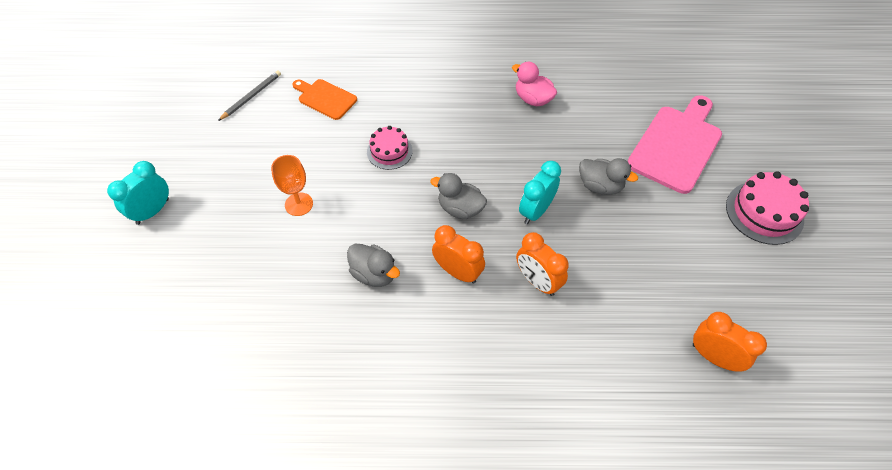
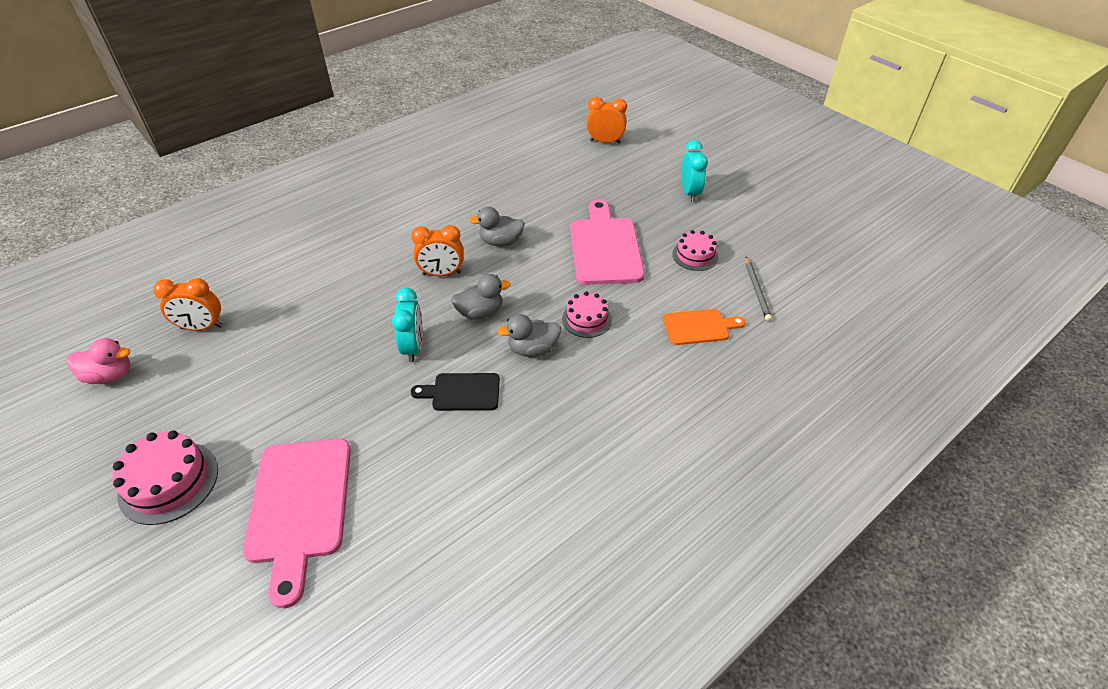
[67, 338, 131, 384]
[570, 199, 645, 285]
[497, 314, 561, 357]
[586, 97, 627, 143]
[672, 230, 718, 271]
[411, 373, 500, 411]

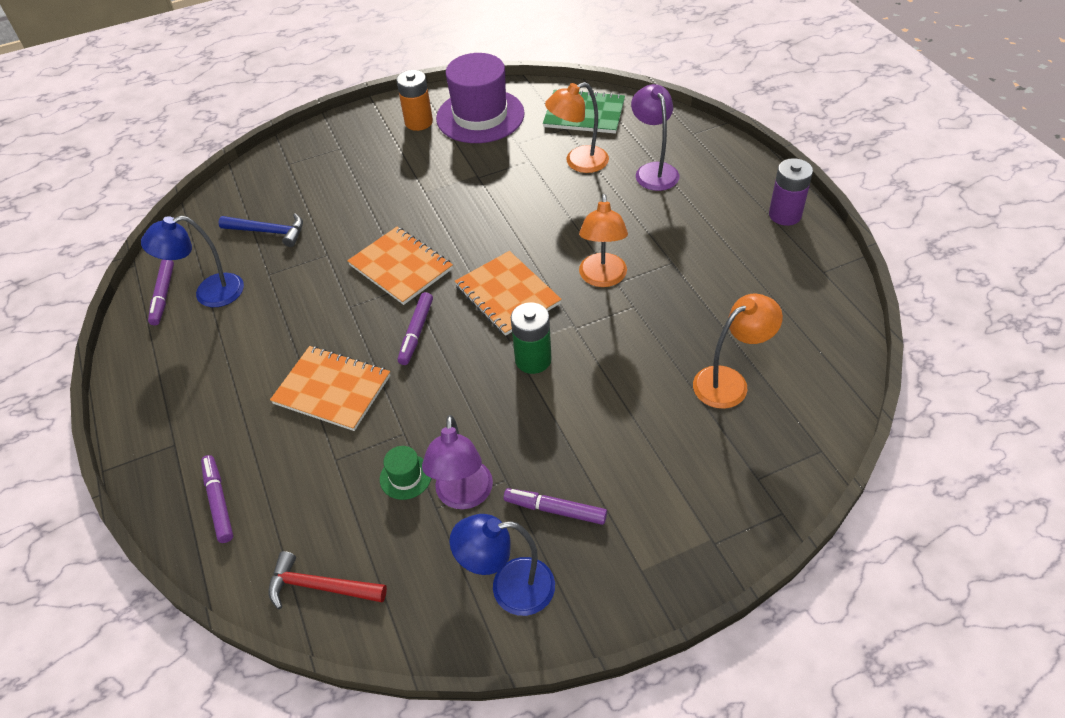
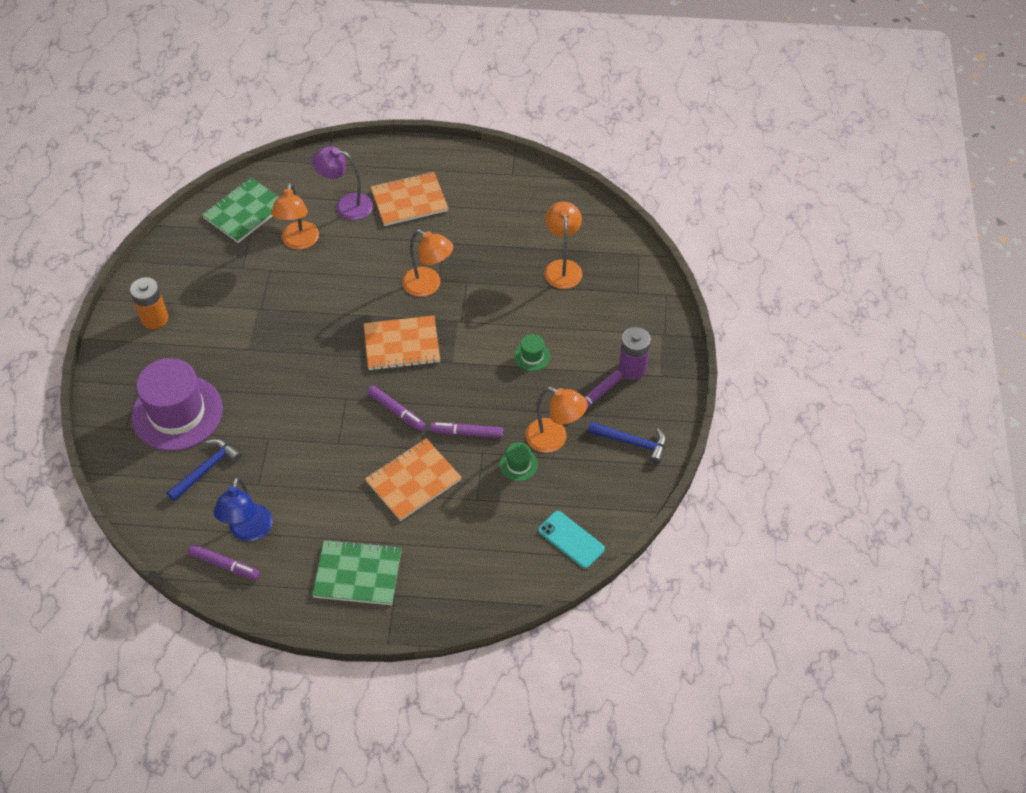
[131, 358, 223, 451]
[619, 327, 651, 380]
[371, 172, 448, 226]
[511, 302, 552, 374] (first image)
[525, 387, 587, 453]
[430, 423, 503, 438]
[588, 422, 666, 464]
[538, 511, 605, 569]
[514, 334, 550, 371]
[312, 539, 402, 605]

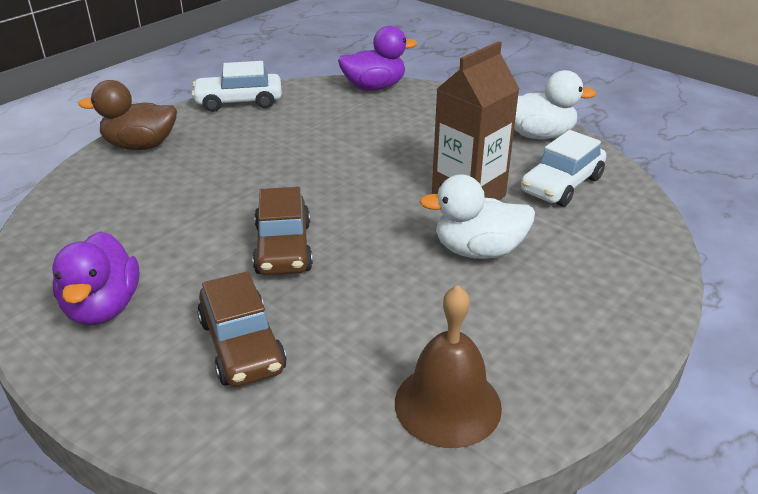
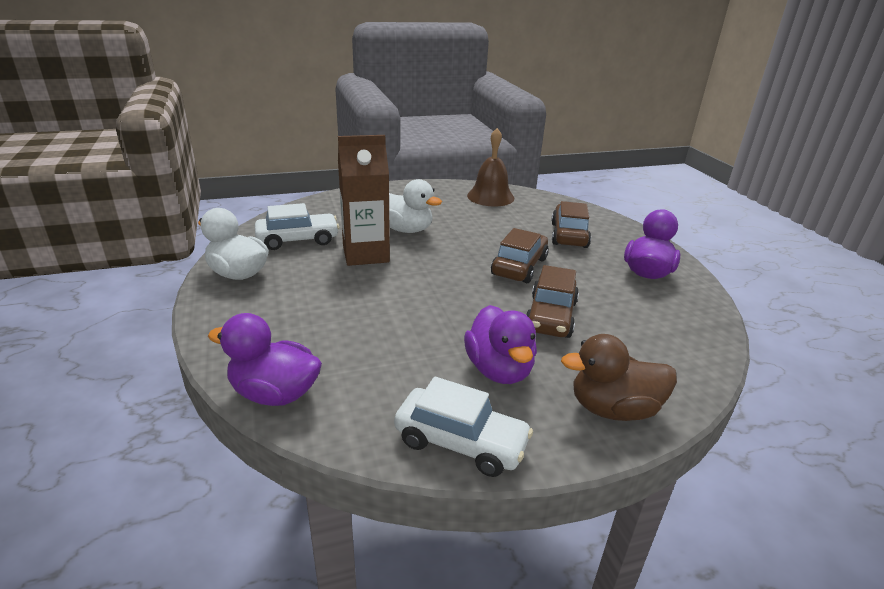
[561, 334, 677, 421]
[526, 265, 579, 338]
[464, 305, 537, 384]

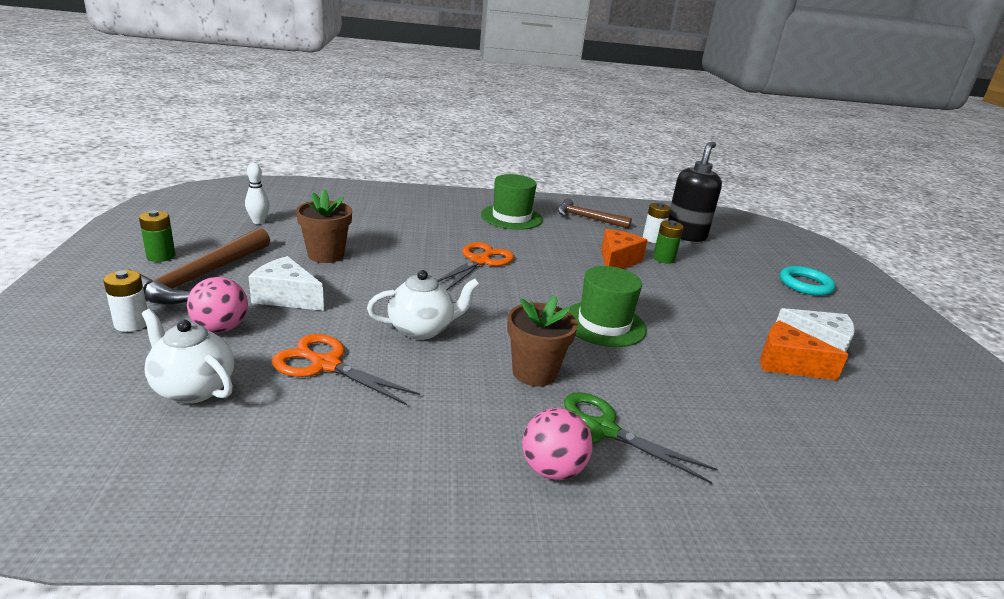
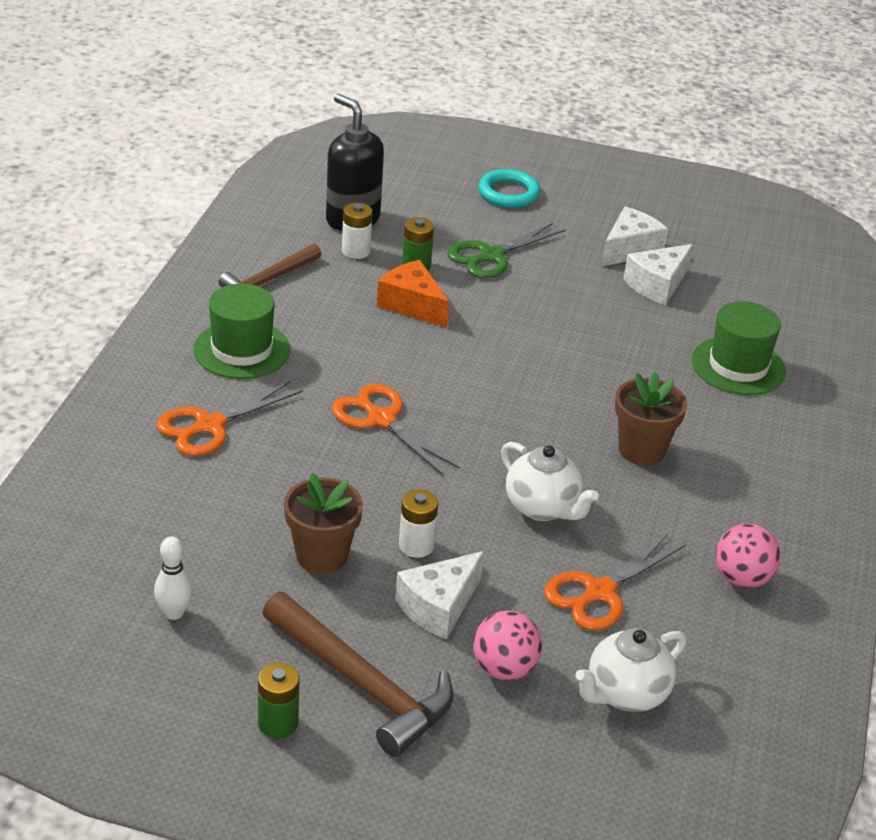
[692, 301, 786, 395]
[399, 489, 438, 558]
[501, 442, 599, 521]
[623, 244, 693, 305]
[447, 223, 566, 278]
[716, 523, 781, 588]
[156, 381, 303, 456]

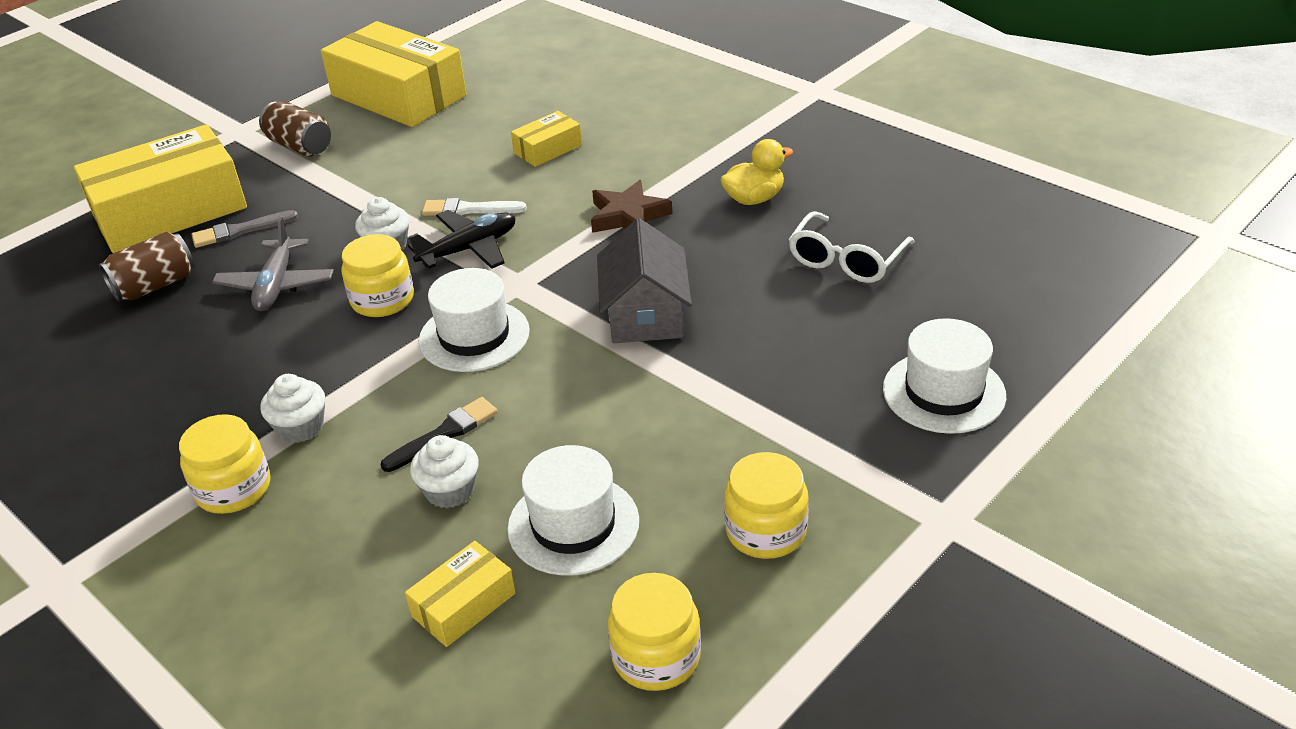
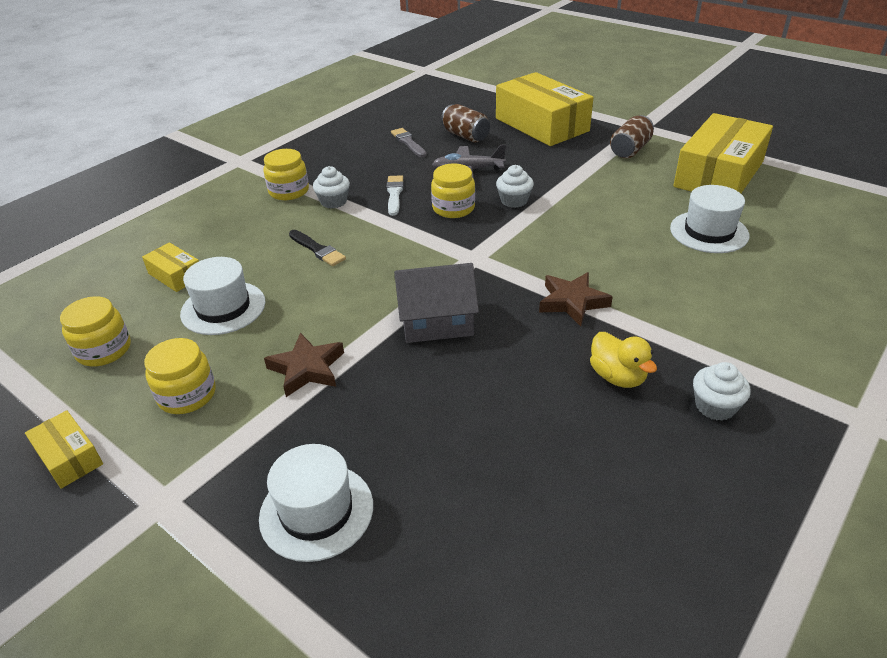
[25, 410, 103, 489]
[387, 175, 403, 216]
[391, 128, 427, 157]
[408, 210, 515, 269] (first image)
[789, 211, 915, 283] (first image)
[670, 185, 749, 253]
[693, 362, 751, 421]
[264, 333, 344, 397]

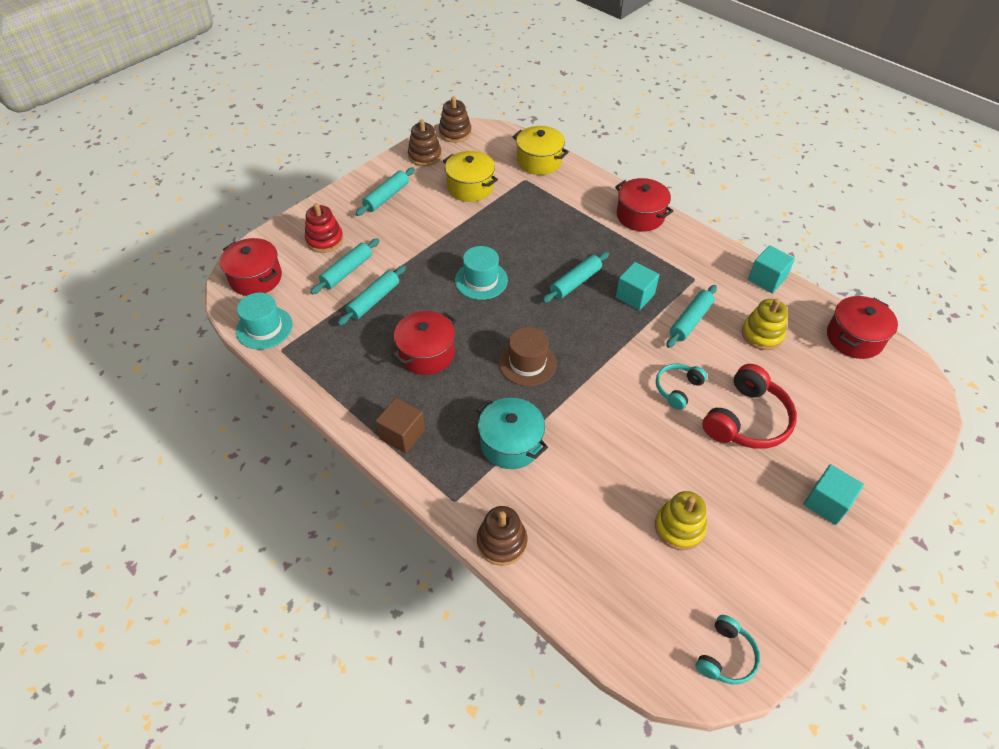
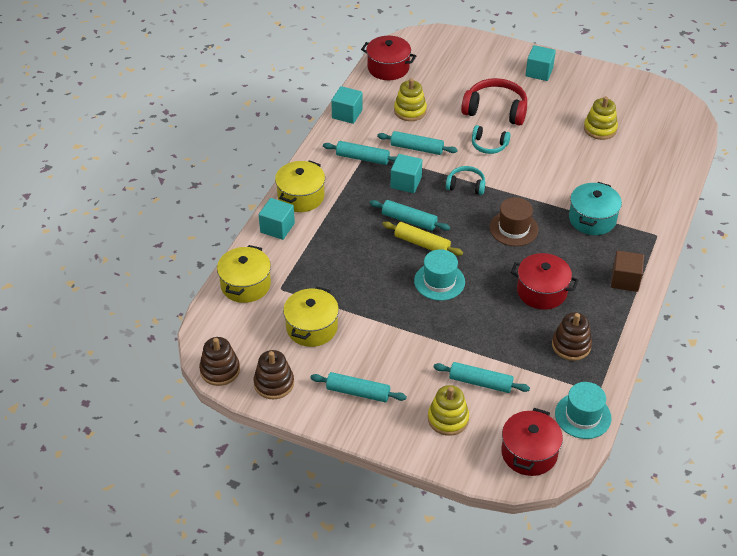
[275, 160, 325, 212]
[428, 385, 469, 436]
[323, 141, 397, 165]
[552, 312, 592, 361]
[446, 166, 485, 195]
[259, 198, 295, 240]
[383, 221, 463, 256]

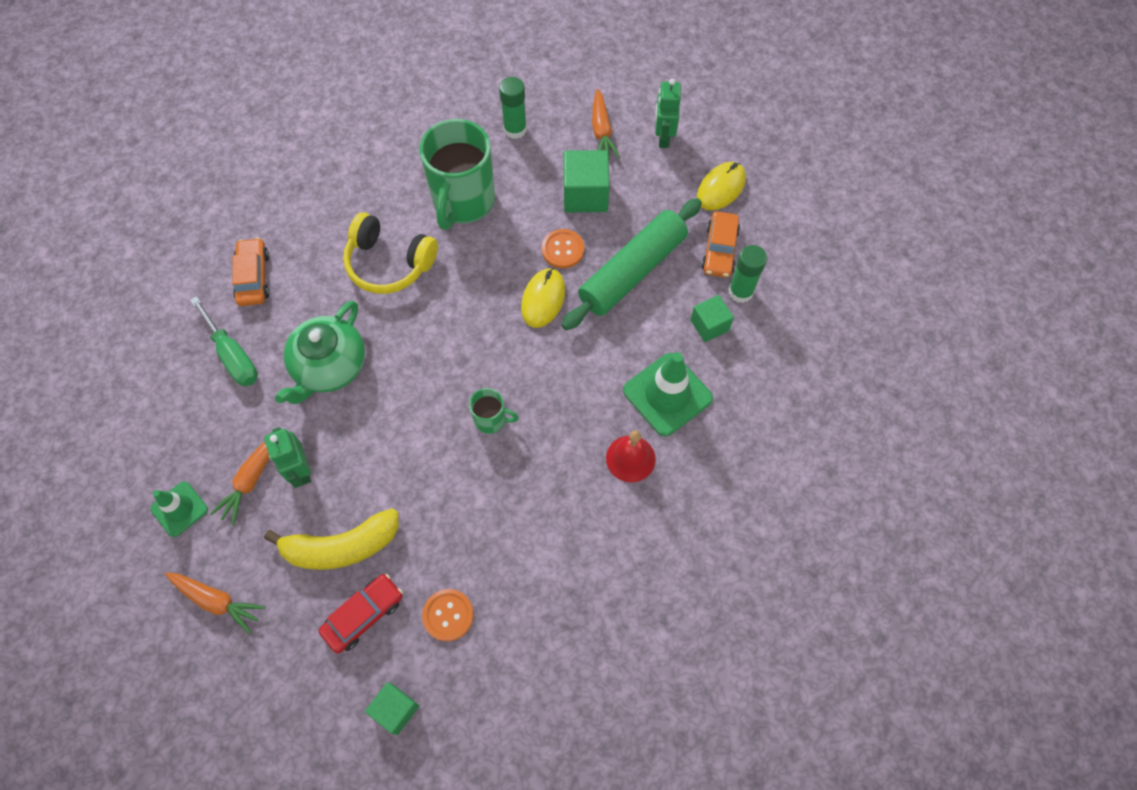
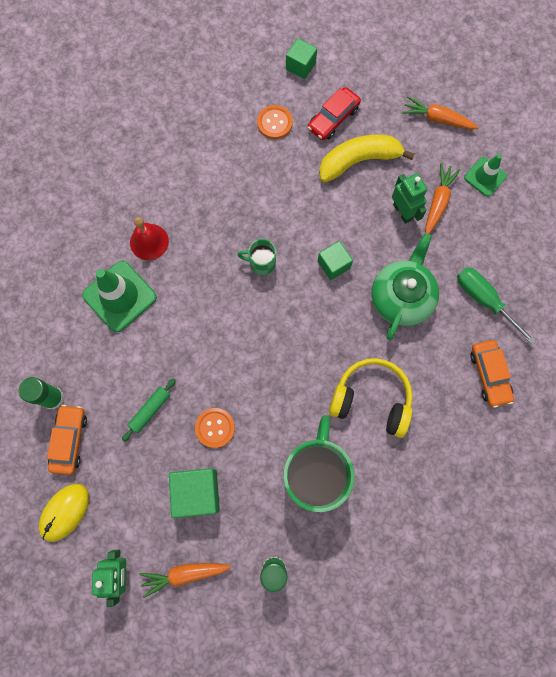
[139, 563, 231, 598]
[122, 378, 176, 442]
[521, 268, 565, 328] (first image)
[317, 241, 353, 280]

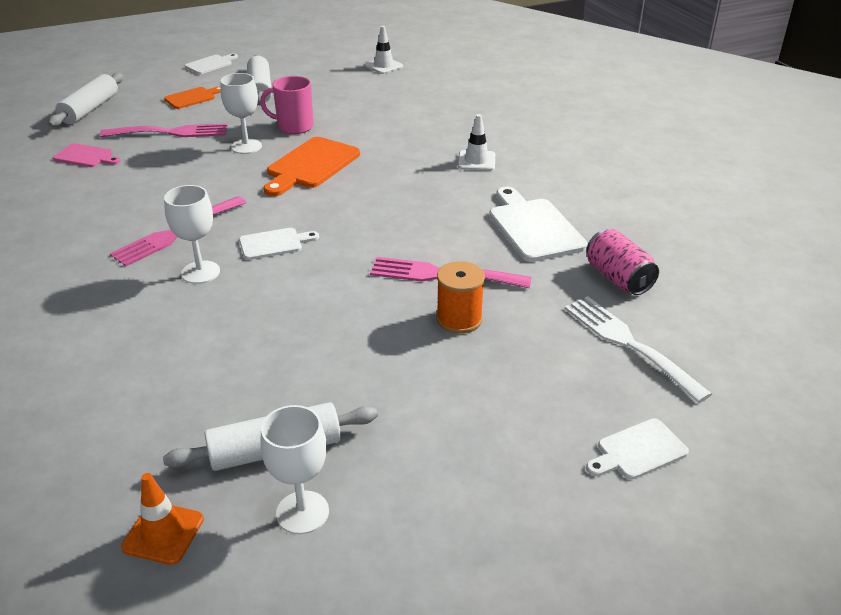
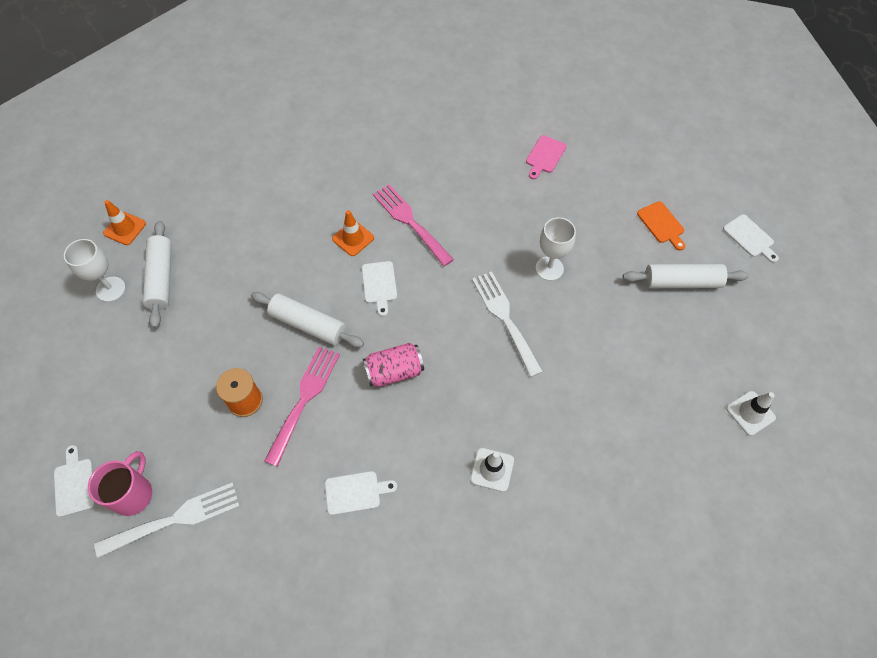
[251, 292, 364, 348]
[88, 451, 152, 516]
[100, 123, 227, 137] (first image)
[472, 271, 543, 377]
[332, 210, 374, 256]
[325, 471, 397, 515]
[363, 343, 424, 387]

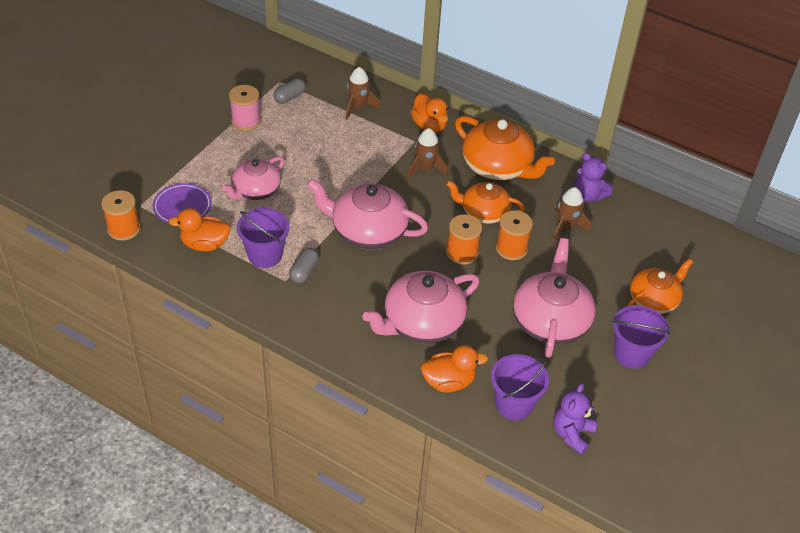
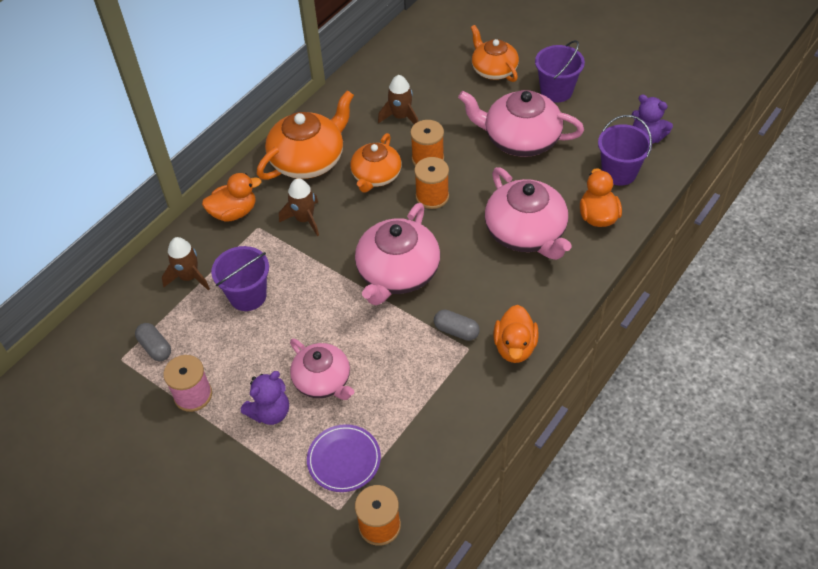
[241, 371, 289, 425]
[493, 305, 539, 363]
[211, 246, 269, 311]

